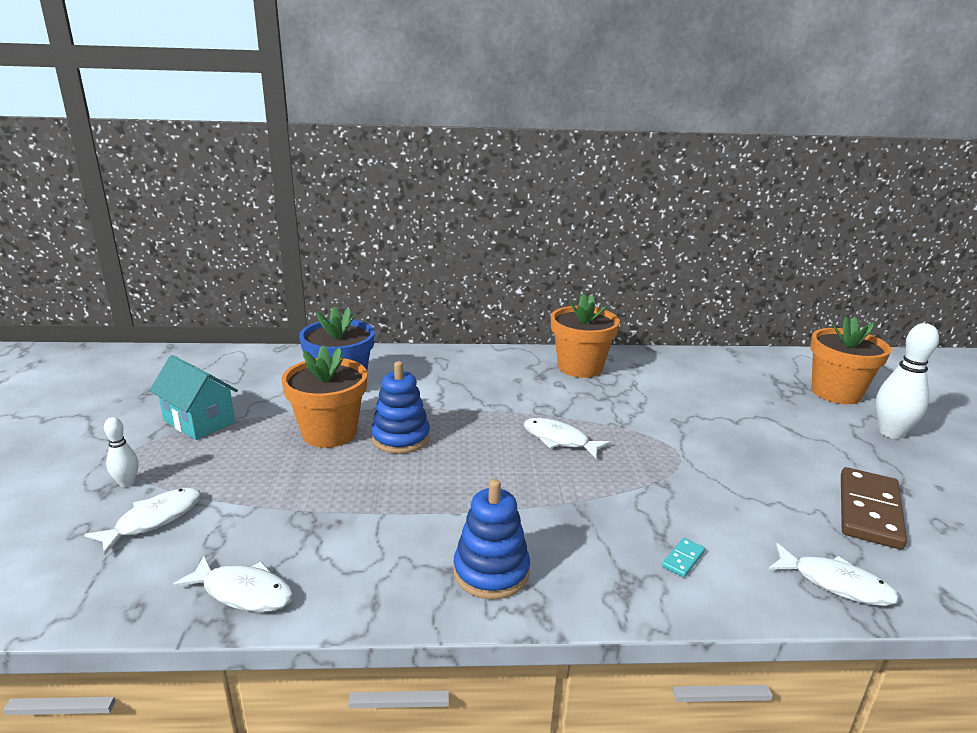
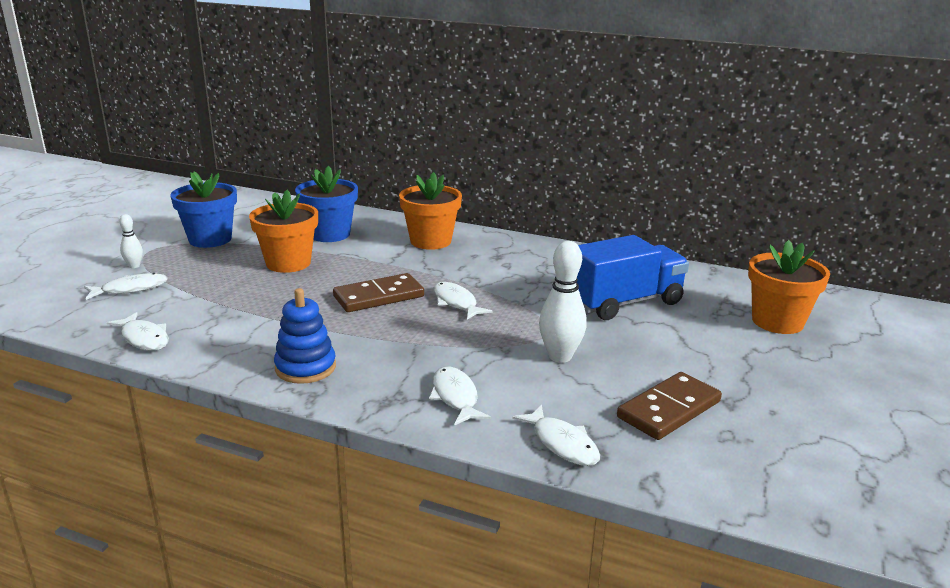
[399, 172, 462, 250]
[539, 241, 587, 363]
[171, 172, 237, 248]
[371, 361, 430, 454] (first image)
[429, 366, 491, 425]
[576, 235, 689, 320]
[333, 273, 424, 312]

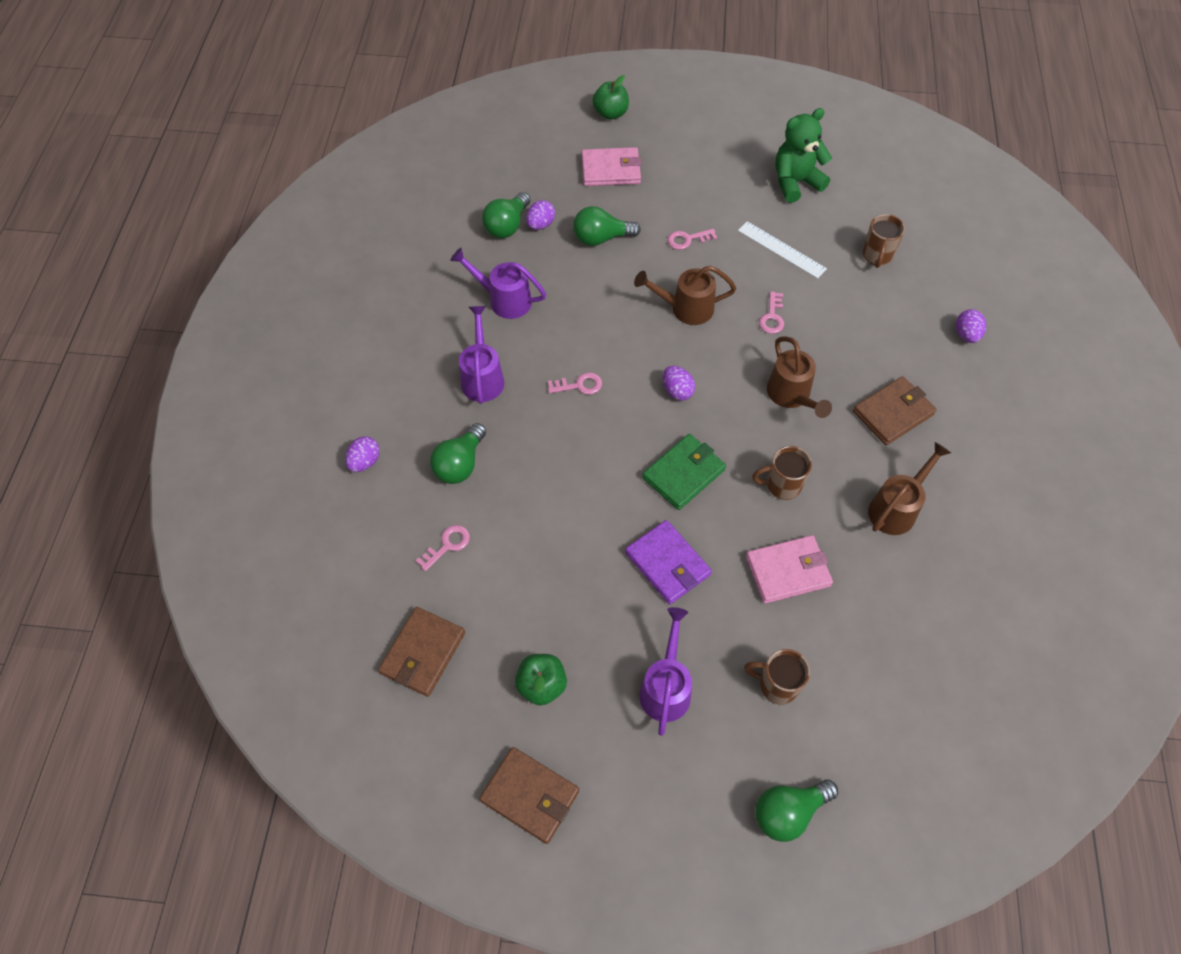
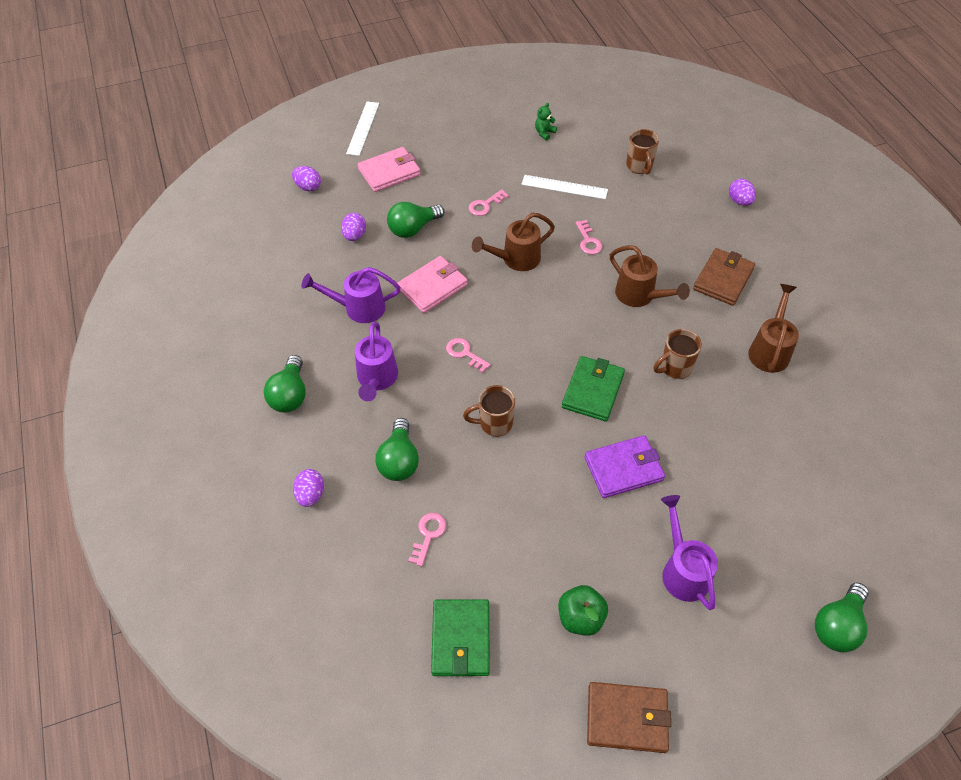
[346, 102, 379, 156]
[535, 103, 557, 141]
[264, 355, 306, 413]
[355, 322, 398, 401]
[292, 166, 321, 191]
[446, 338, 491, 373]
[584, 435, 665, 498]
[397, 256, 468, 313]
[431, 599, 490, 676]
[463, 385, 515, 437]

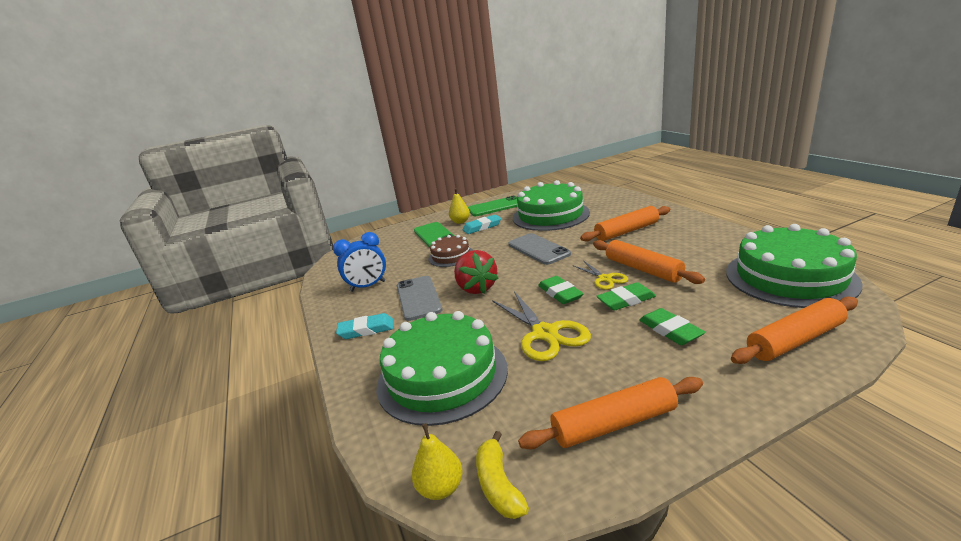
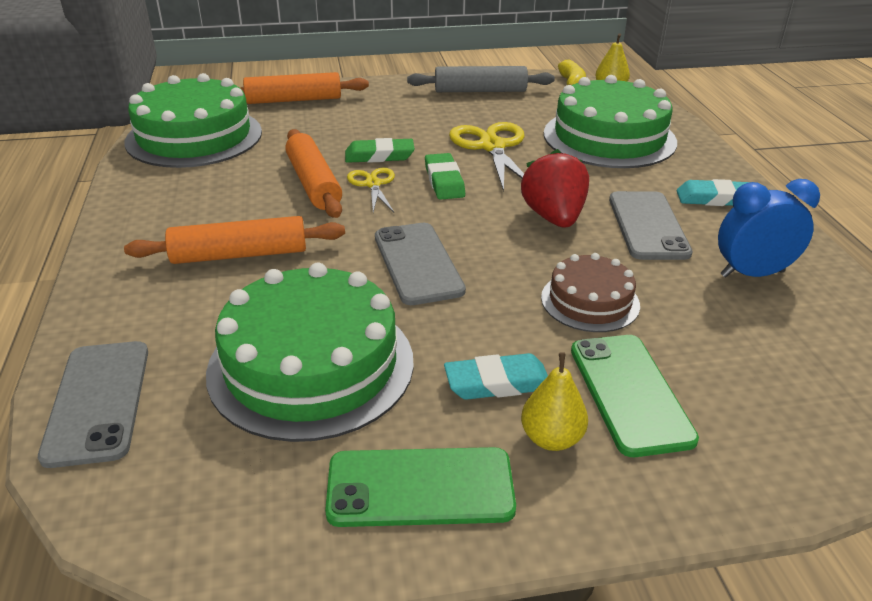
[639, 308, 706, 345] (first image)
[407, 66, 555, 92]
[38, 341, 148, 468]

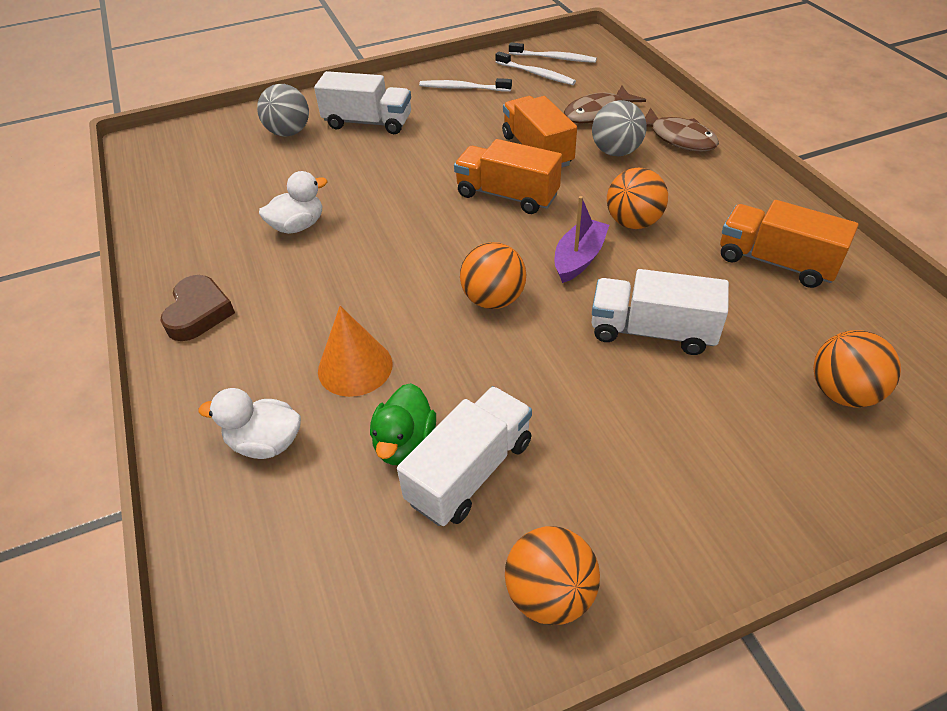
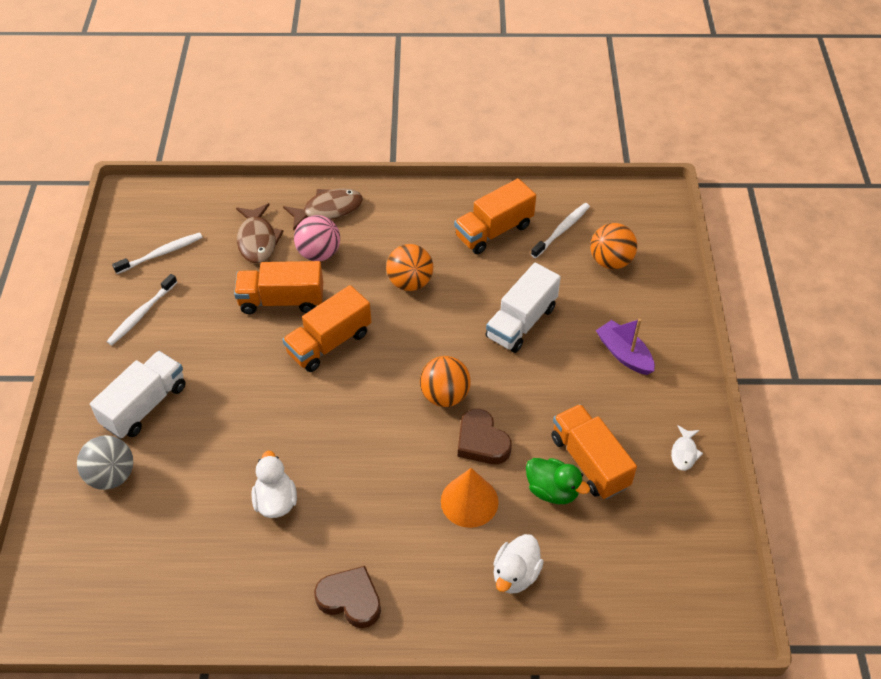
[531, 203, 590, 258]
[294, 215, 340, 261]
[596, 319, 655, 375]
[551, 404, 637, 499]
[671, 425, 703, 471]
[458, 409, 512, 464]

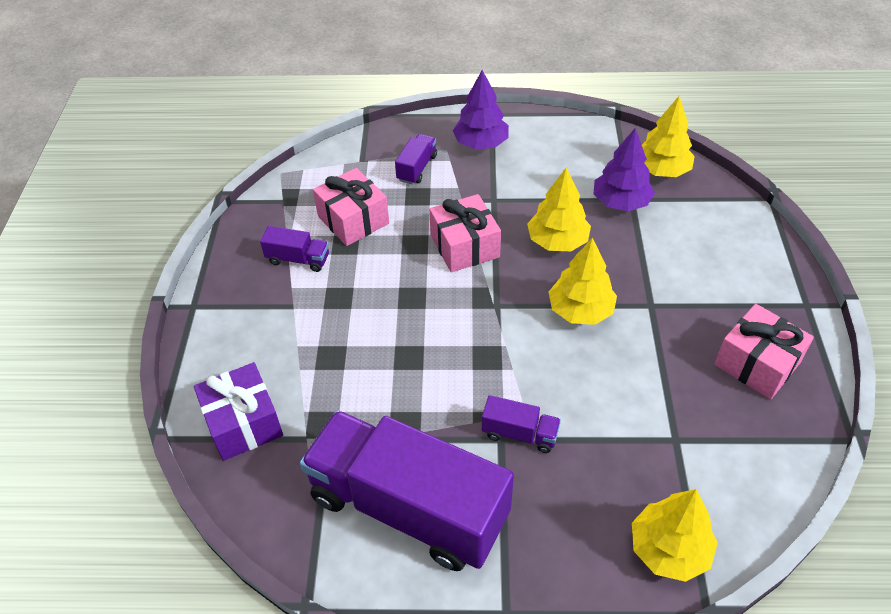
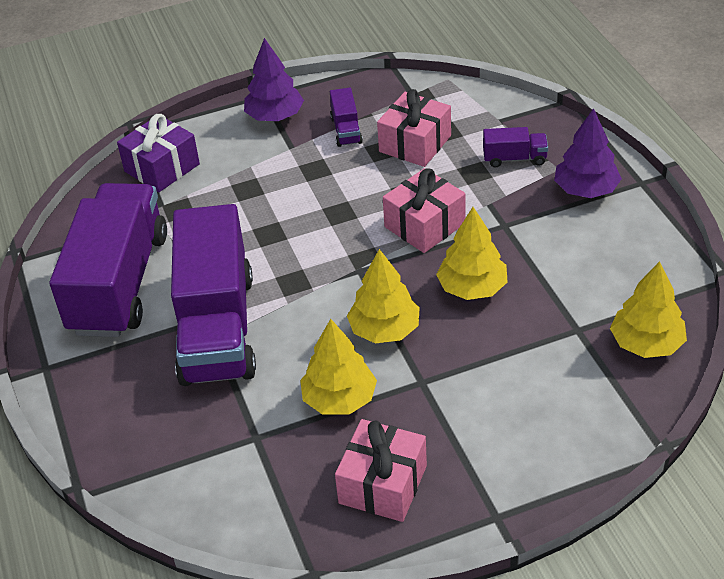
[244, 38, 304, 121]
[171, 204, 256, 386]
[300, 319, 377, 415]

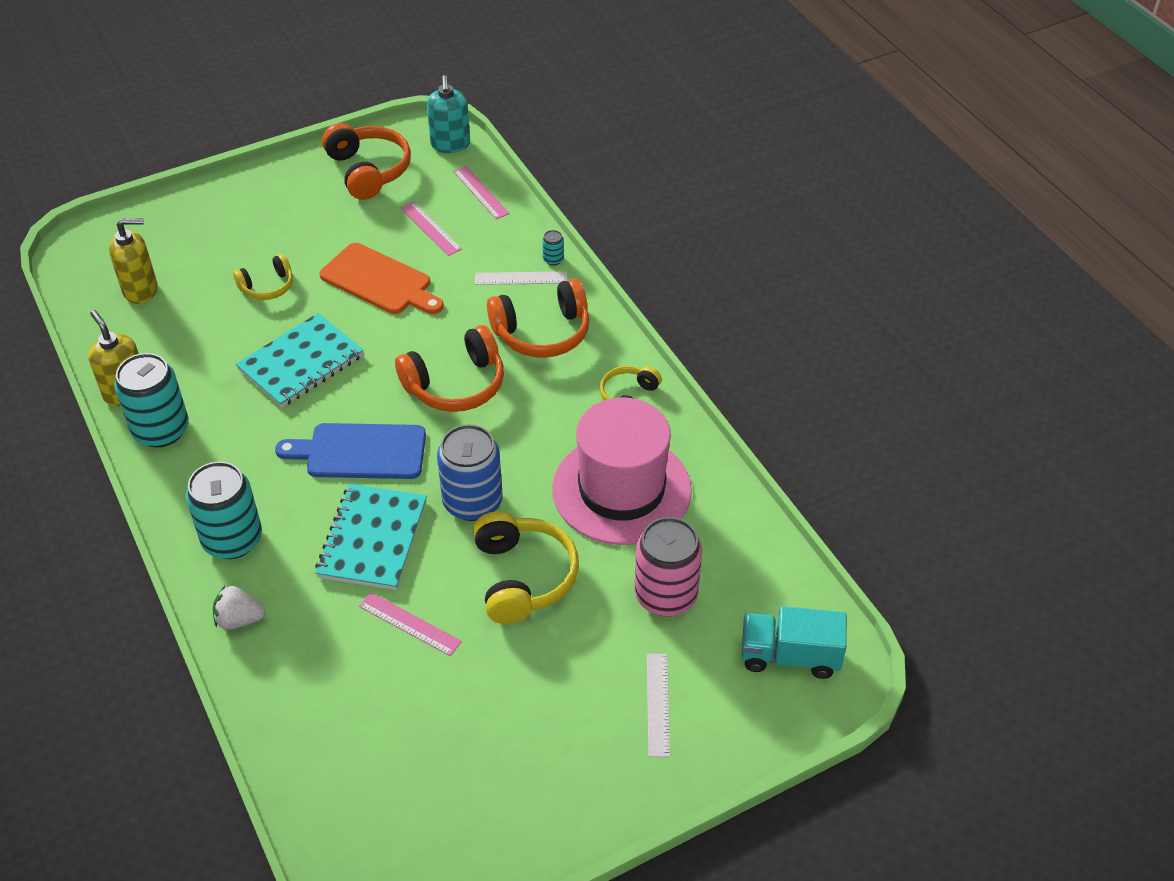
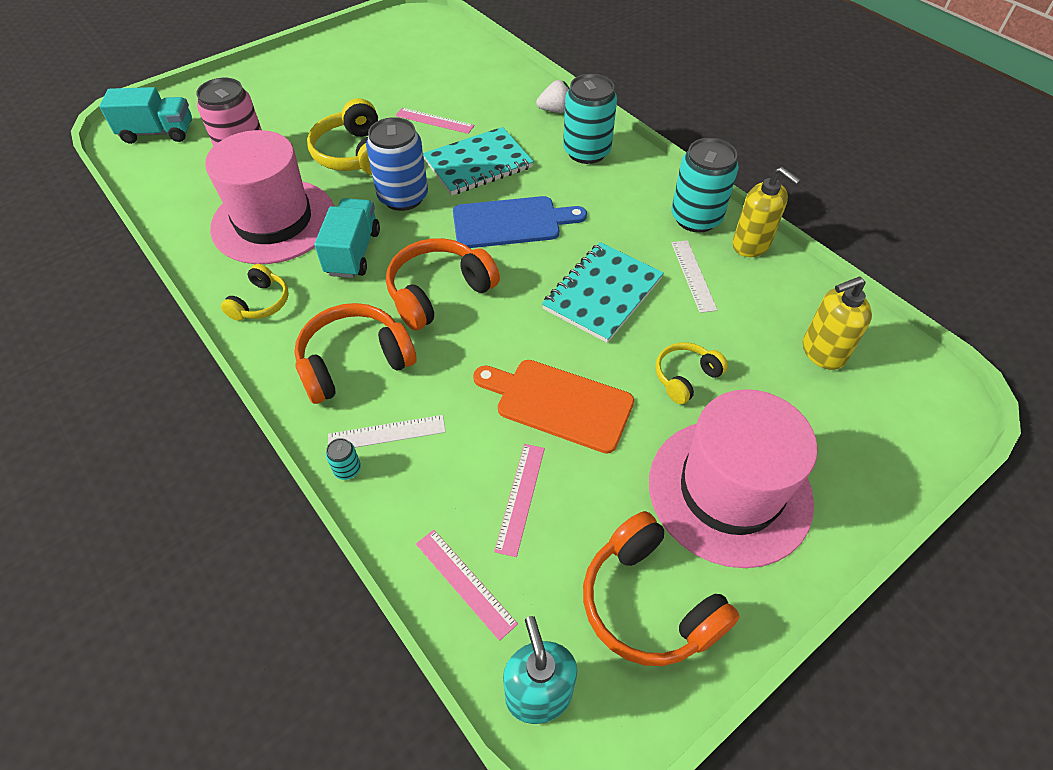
[494, 444, 545, 557]
[423, 127, 534, 195]
[671, 240, 717, 313]
[314, 198, 380, 278]
[649, 389, 818, 568]

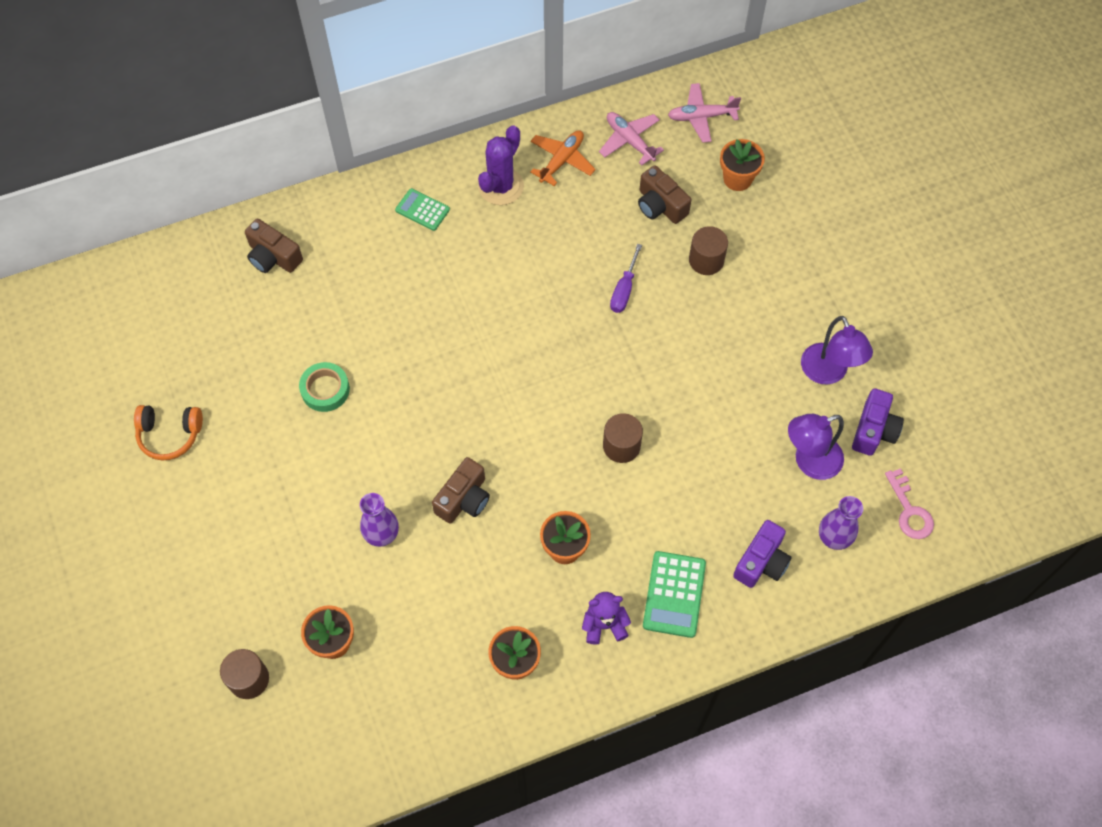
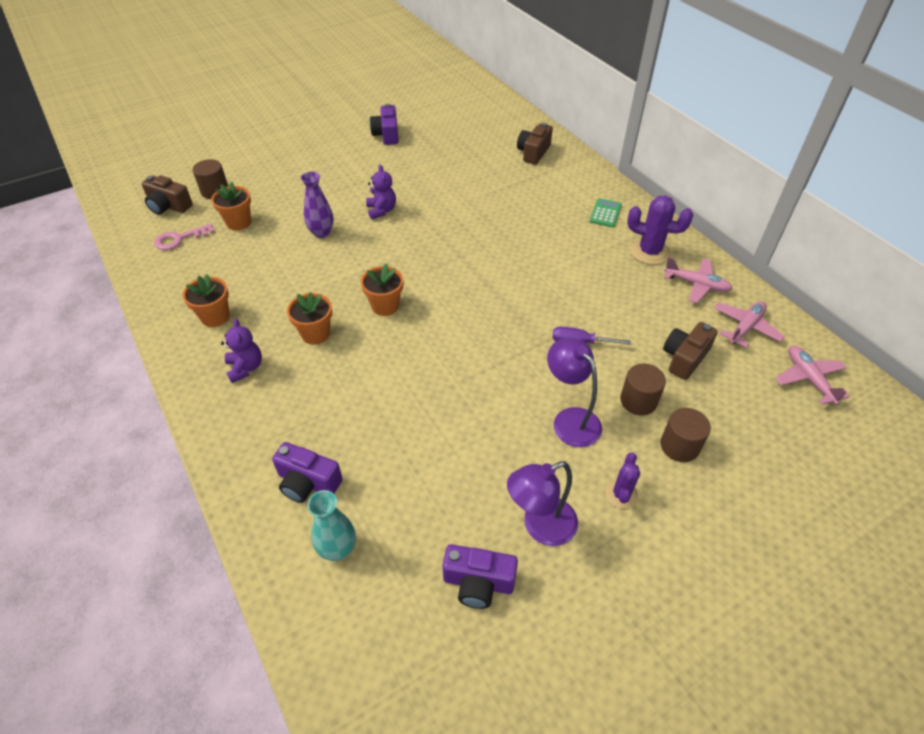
[664, 257, 733, 303]
[361, 264, 403, 316]
[299, 362, 350, 412] (first image)
[370, 104, 398, 145]
[660, 408, 711, 462]
[547, 338, 602, 447]
[142, 175, 193, 215]
[154, 223, 214, 250]
[308, 490, 356, 561]
[643, 551, 706, 638] (first image)
[366, 165, 396, 219]
[605, 452, 640, 509]

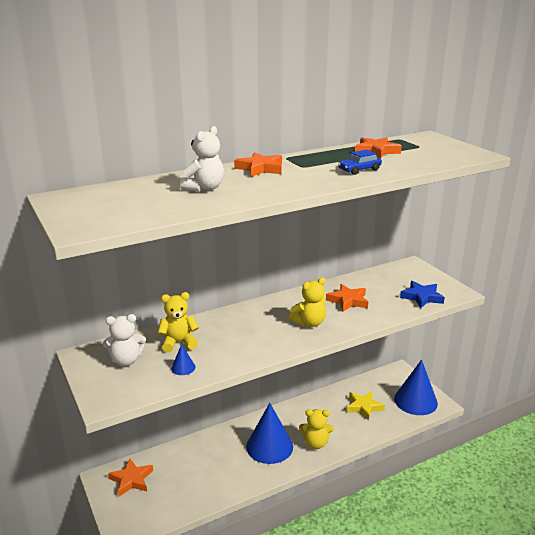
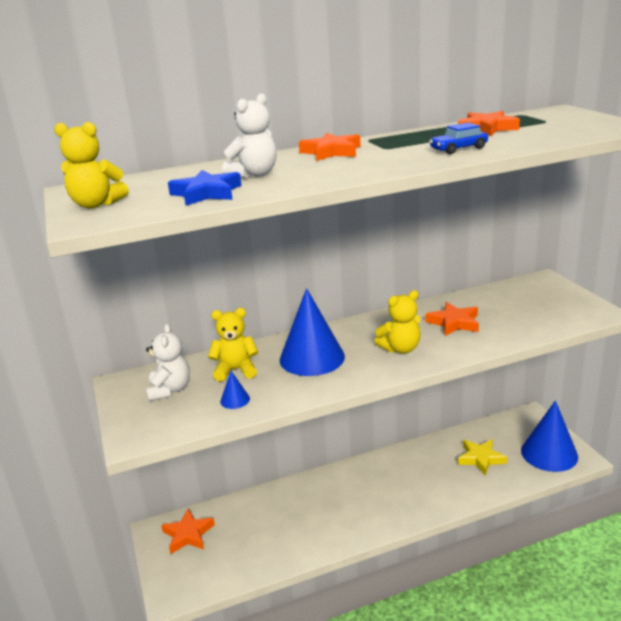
[168, 170, 241, 206]
[146, 324, 190, 402]
[280, 288, 345, 376]
[54, 122, 129, 208]

